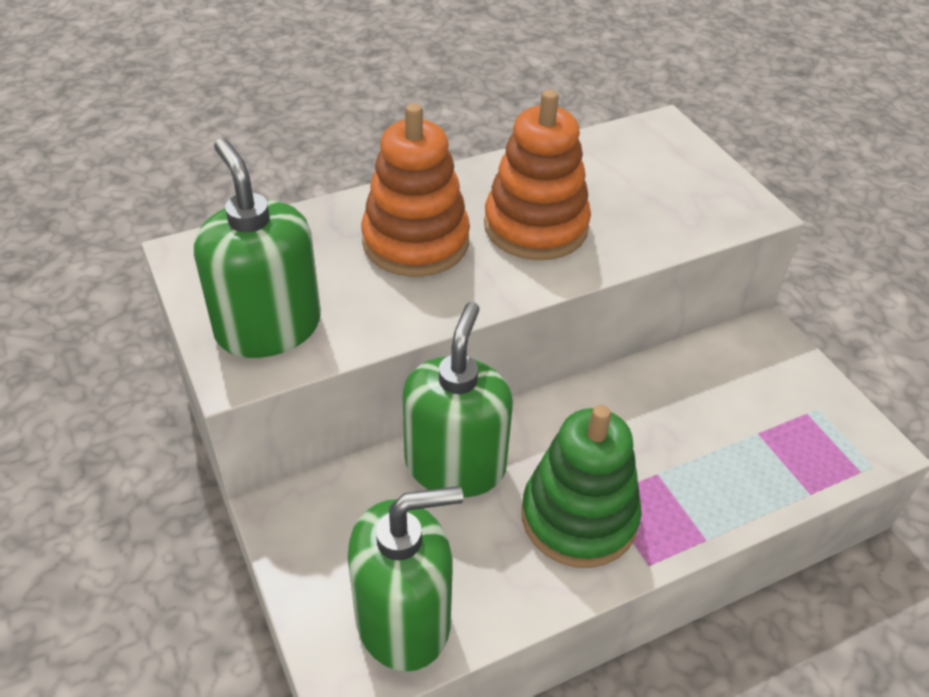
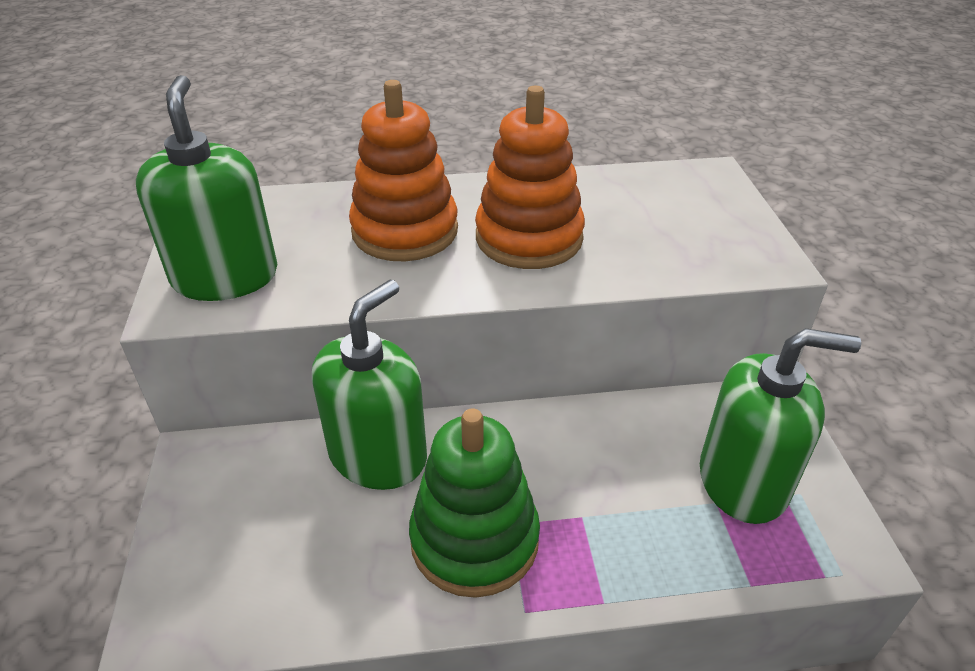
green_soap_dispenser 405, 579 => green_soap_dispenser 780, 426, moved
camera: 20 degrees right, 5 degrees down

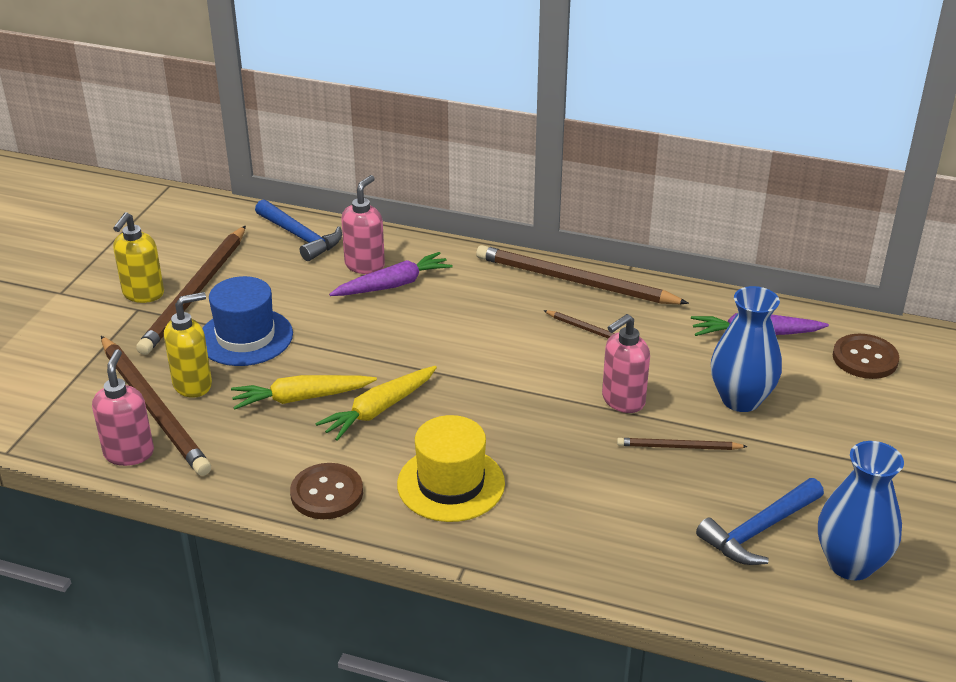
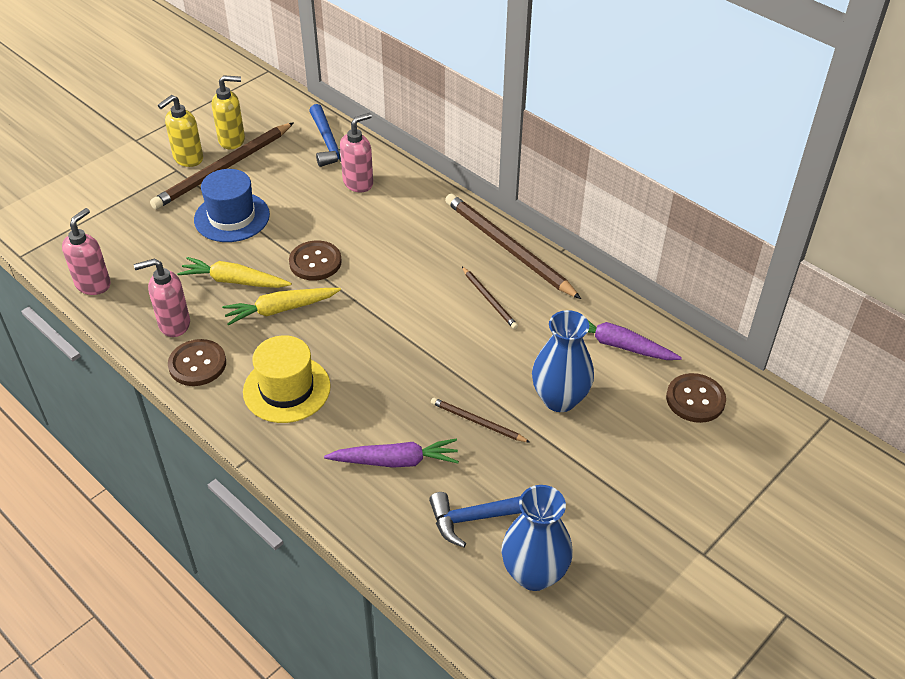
brown_pencil 156, 406 => nothing
nothing => brown_button 315, 260
yellow_soap_dispenser 188, 345 => yellow_soap_dispenser 228, 112, moved
purple_carrot 391, 274 => purple_carrot 391, 453, moved
pink_soap_dispenser 626, 363 => pink_soap_dispenser 162, 298, moved
camera: 25 degrees right, 10 degrees up

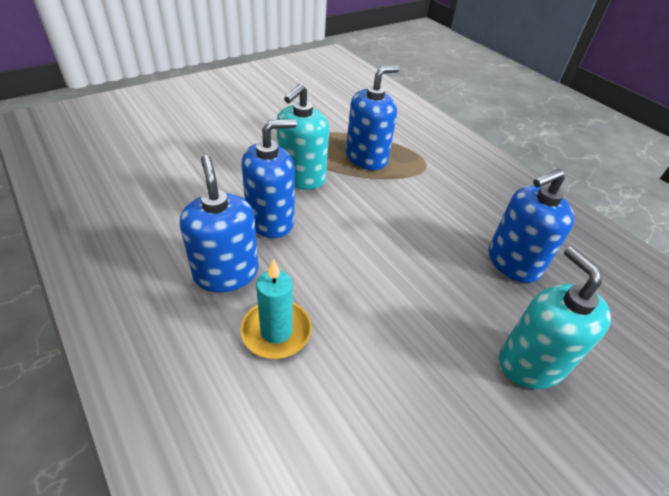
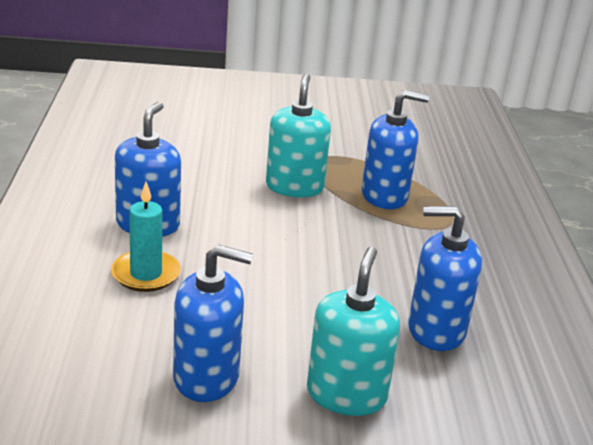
blue_soap_dispenser 269, 178 => blue_soap_dispenser 213, 323, moved
turquoise_soap_dispenser 303, 137 => turquoise_soap_dispenser 298, 135, 120 degrees clockwise
camera: 35 degrees right, 15 degrees down

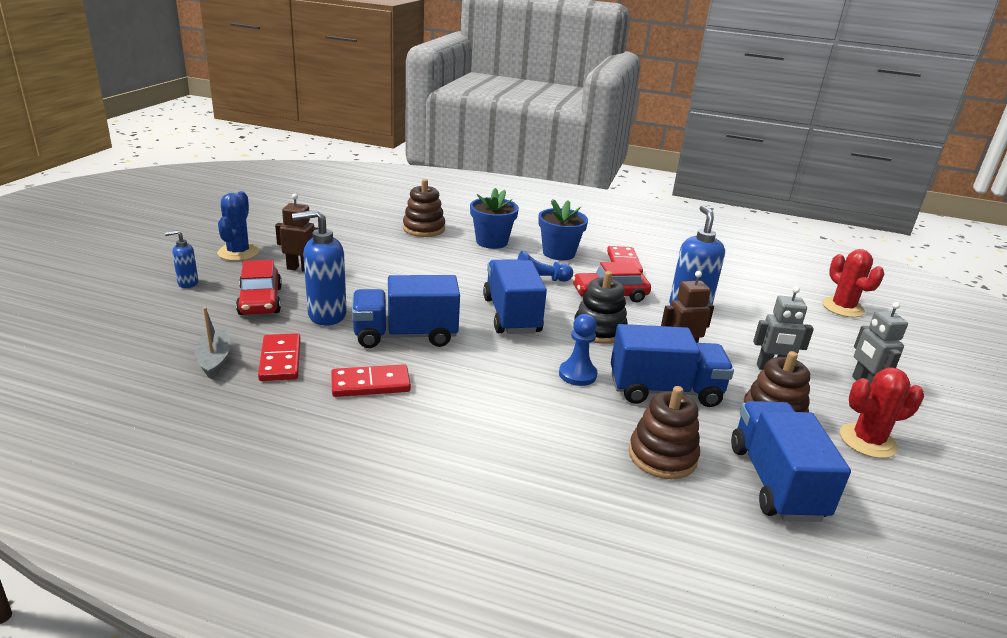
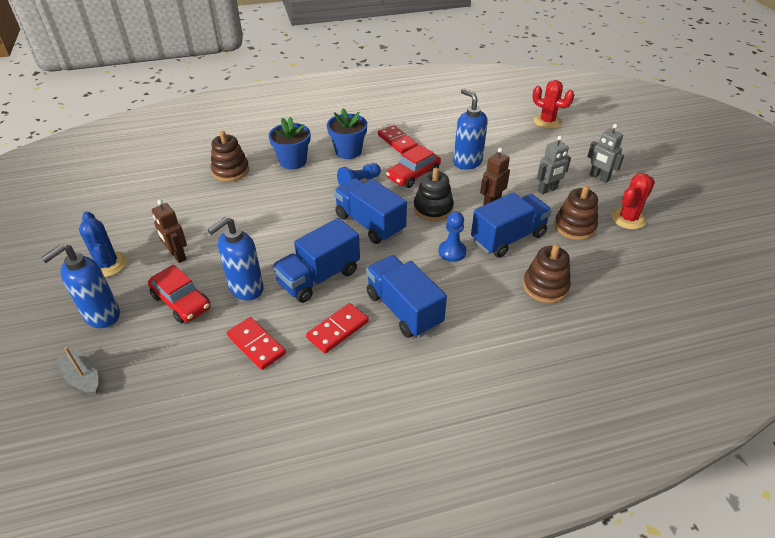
grey_boat 212, 343 => grey_boat 77, 371, moved
blue_truck 791, 461 => blue_truck 406, 296, moved
brown_robot 297, 232 => brown_robot 169, 231, 105 degrees counterclockwise
blue_soap_dispenser 181, 259 => blue_soap_dispenser 80, 286, x1.86
camera: 30 degrees left, 15 degrees up

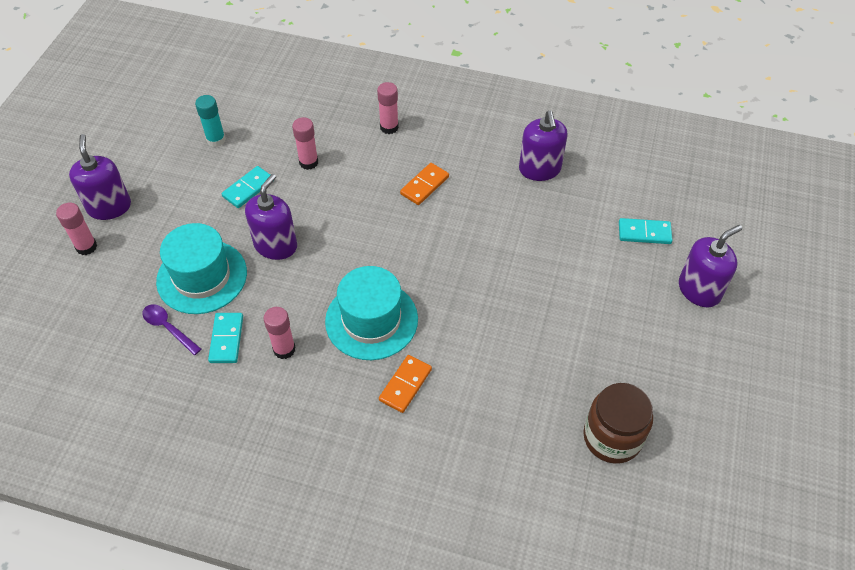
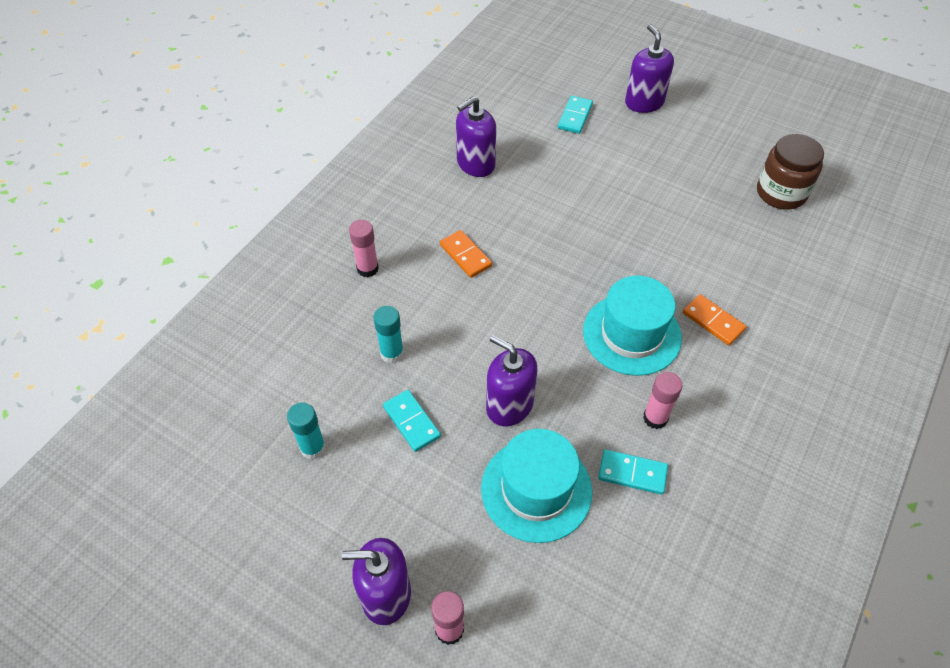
purple_spoon 171, 329 => nothing
pink_glue_stick 305, 143 => turquoise_glue_stick 389, 334
purple_soap_dispenser 543, 146 => purple_soap_dispenser 476, 136, 135 degrees clockwise
camera: 75 degrees left, 0 degrees up

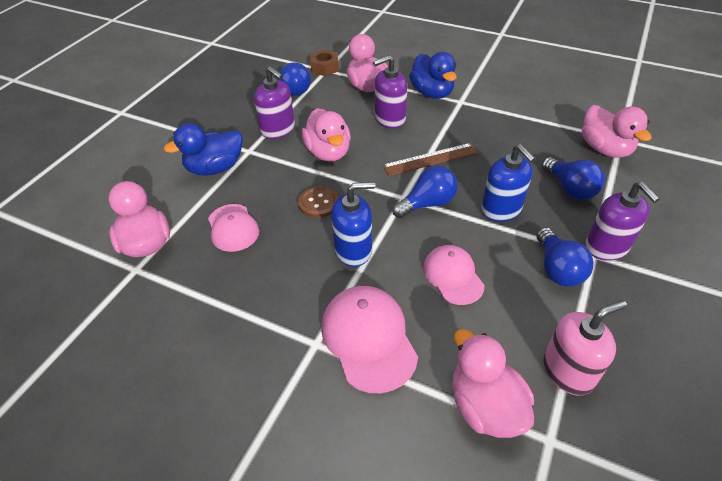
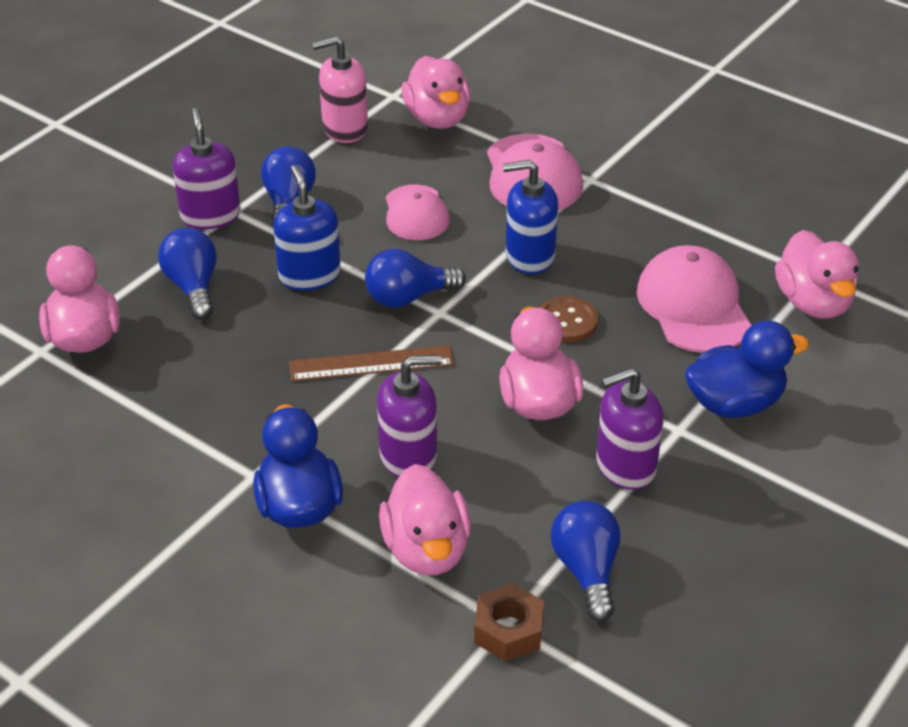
purple_soap_dispenser 274, 102 => purple_soap_dispenser 629, 429, 75 degrees counterclockwise
pink_cap 233, 228 => pink_cap 694, 299, x1.51
camera: 170 degrees left, 5 degrees down

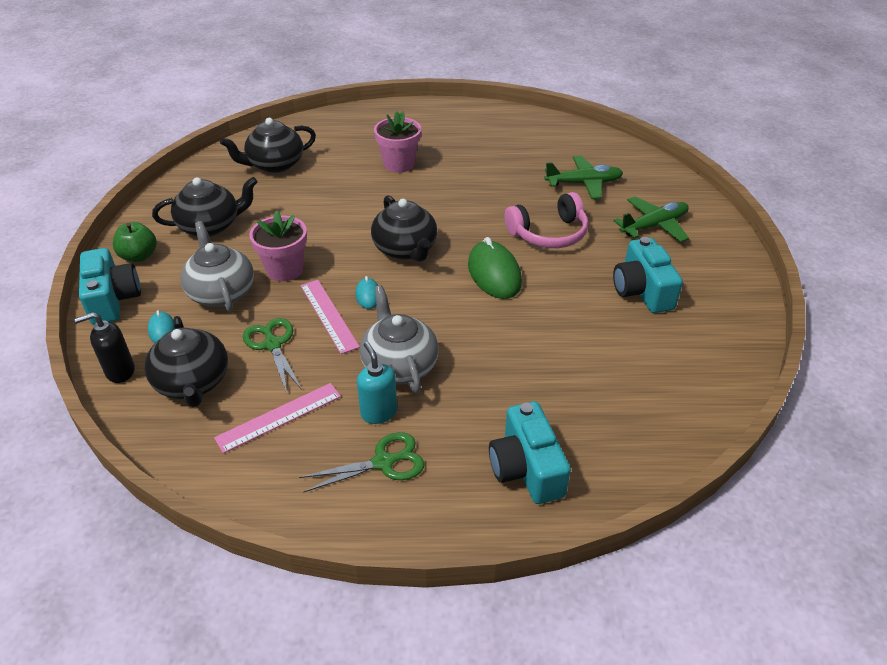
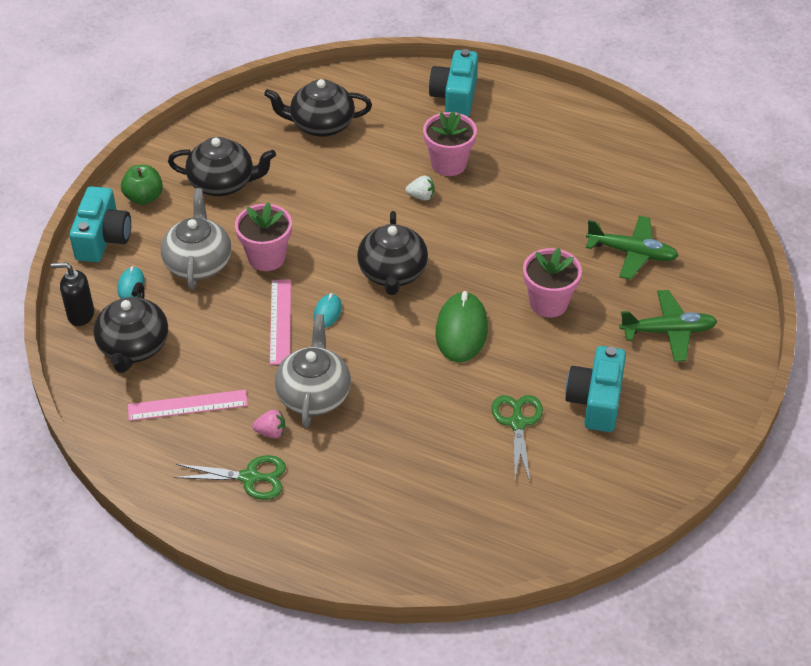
nothing => white_strawberry 420, 188
green_scissors 272, 355 => green_scissors 517, 438, moved
turquoise_camera 530, 452 => turquoise_camera 453, 83, moved
turquoise_soap_dispenser 377, 383 => pink_strawberry 268, 424
pink_headphones 546, 220 => pink_flower_pot 552, 283
camera: 25 degrees right, 5 degrees up

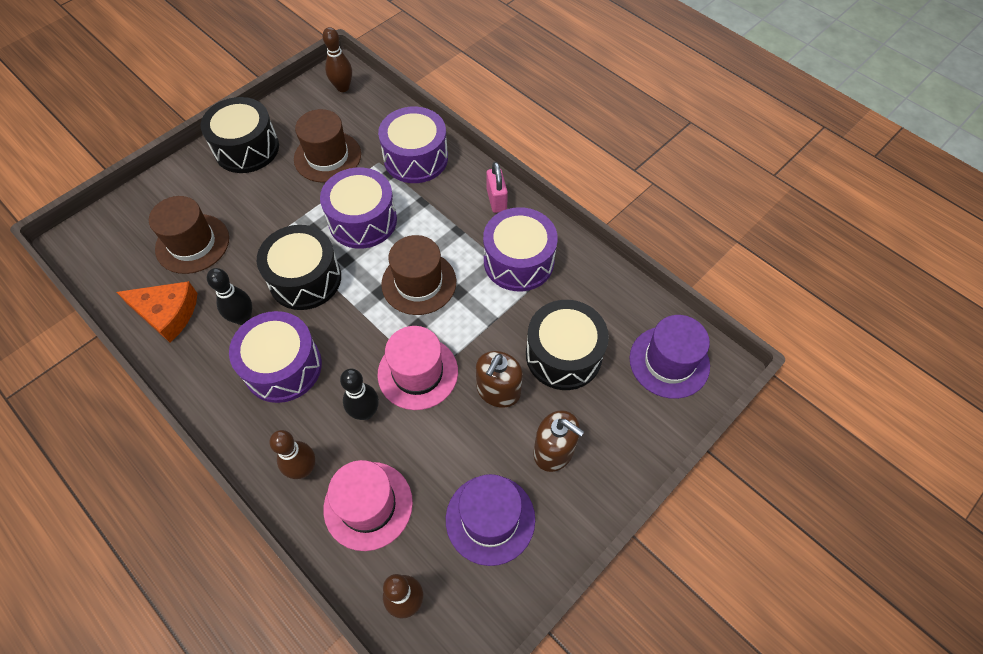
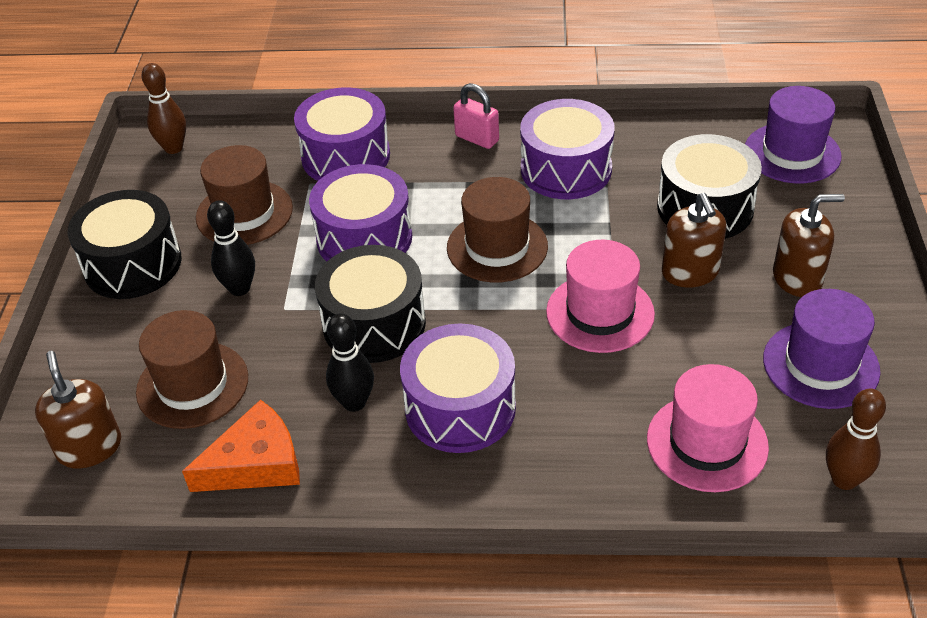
brown_bowling_pin 292, 454 => nothing
nothing => brown_soap_dispenser 78, 409
black_bowling_pin 359, 394 => black_bowling_pin 231, 248, moved
camera: 40 degrees left, 15 degrees down

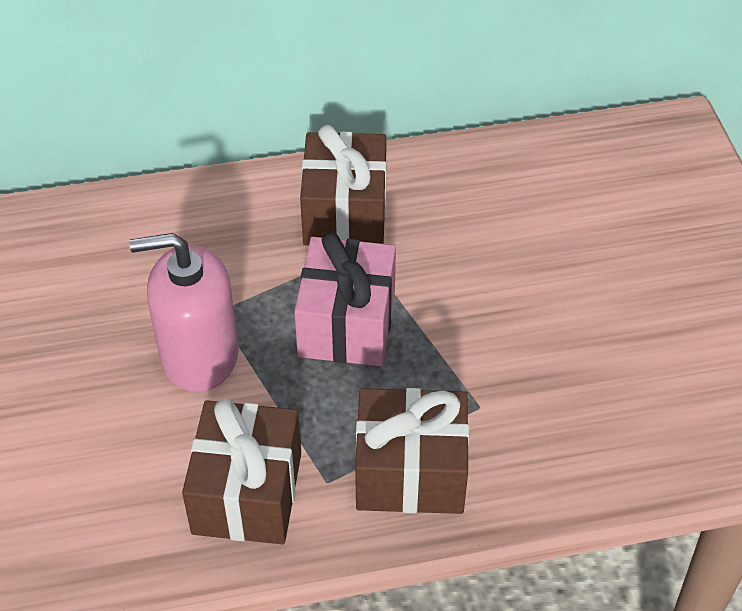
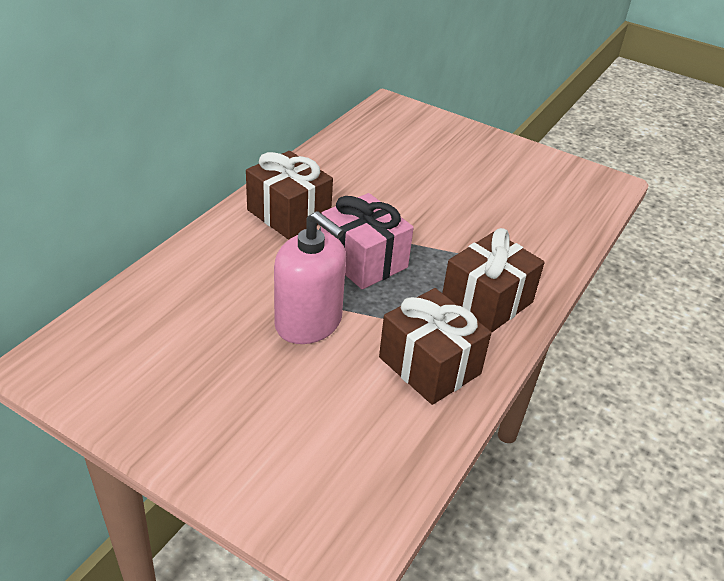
pink_soap_dispenser 184, 312 => pink_soap_dispenser 310, 277, 90 degrees counterclockwise
camera: 50 degrees left, 10 degrees down

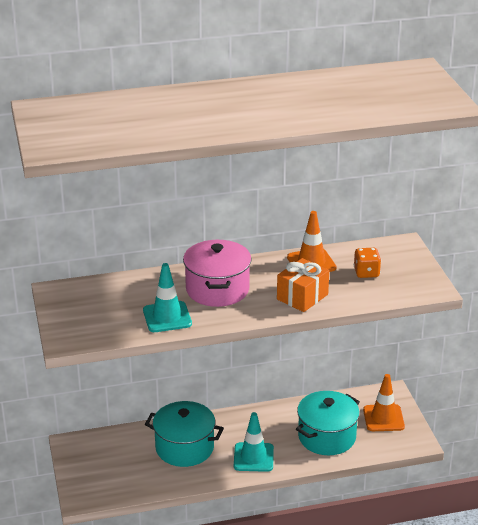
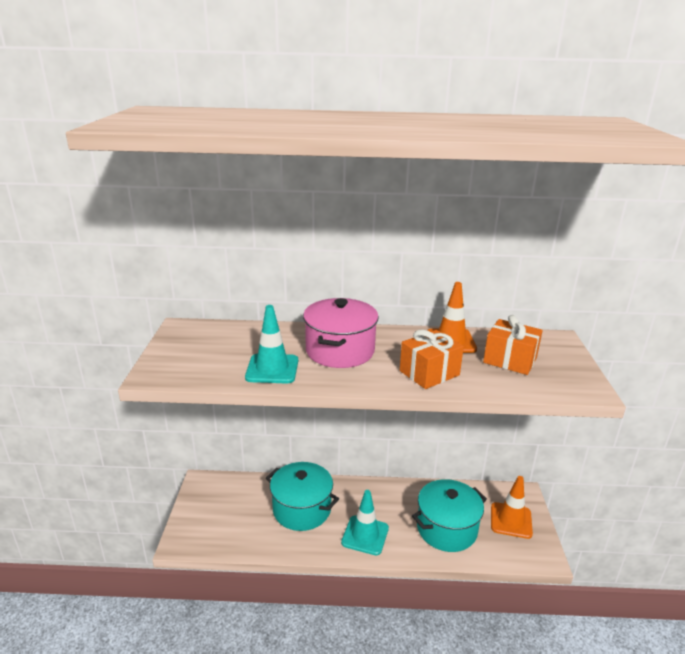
orange_dice 367, 263 => orange_gift 513, 345
camera: 15 degrees right, 5 degrees down

